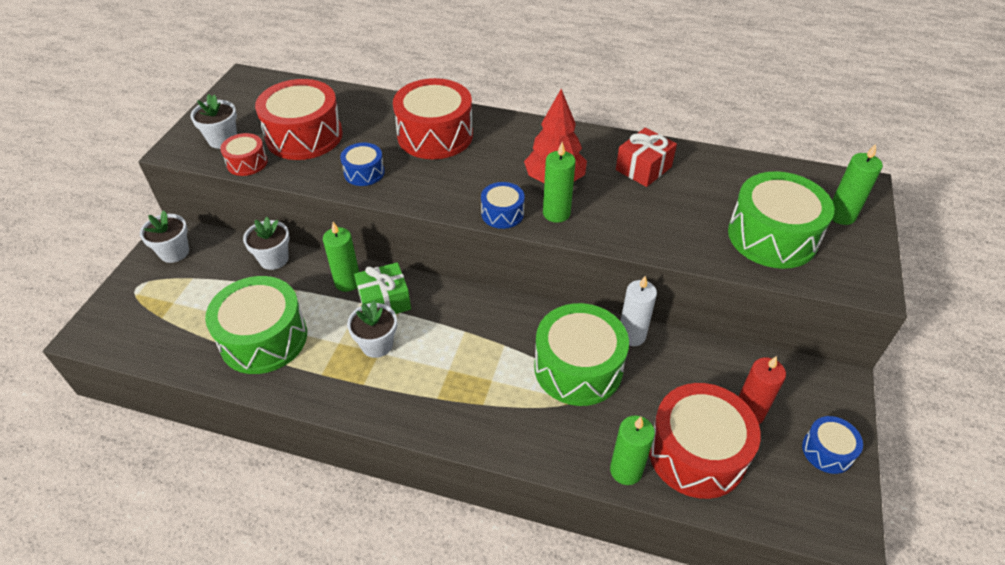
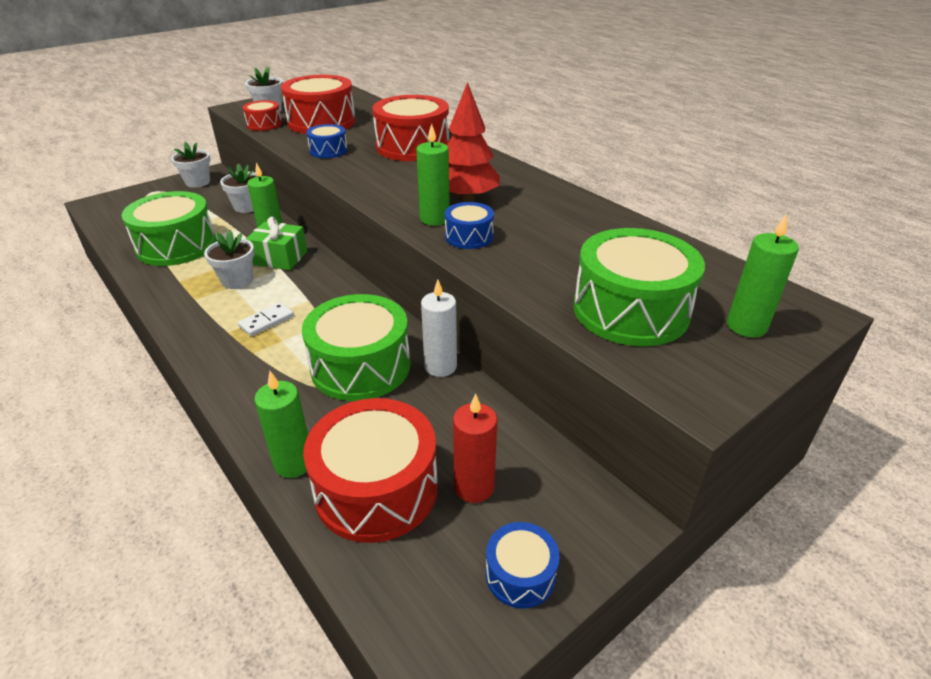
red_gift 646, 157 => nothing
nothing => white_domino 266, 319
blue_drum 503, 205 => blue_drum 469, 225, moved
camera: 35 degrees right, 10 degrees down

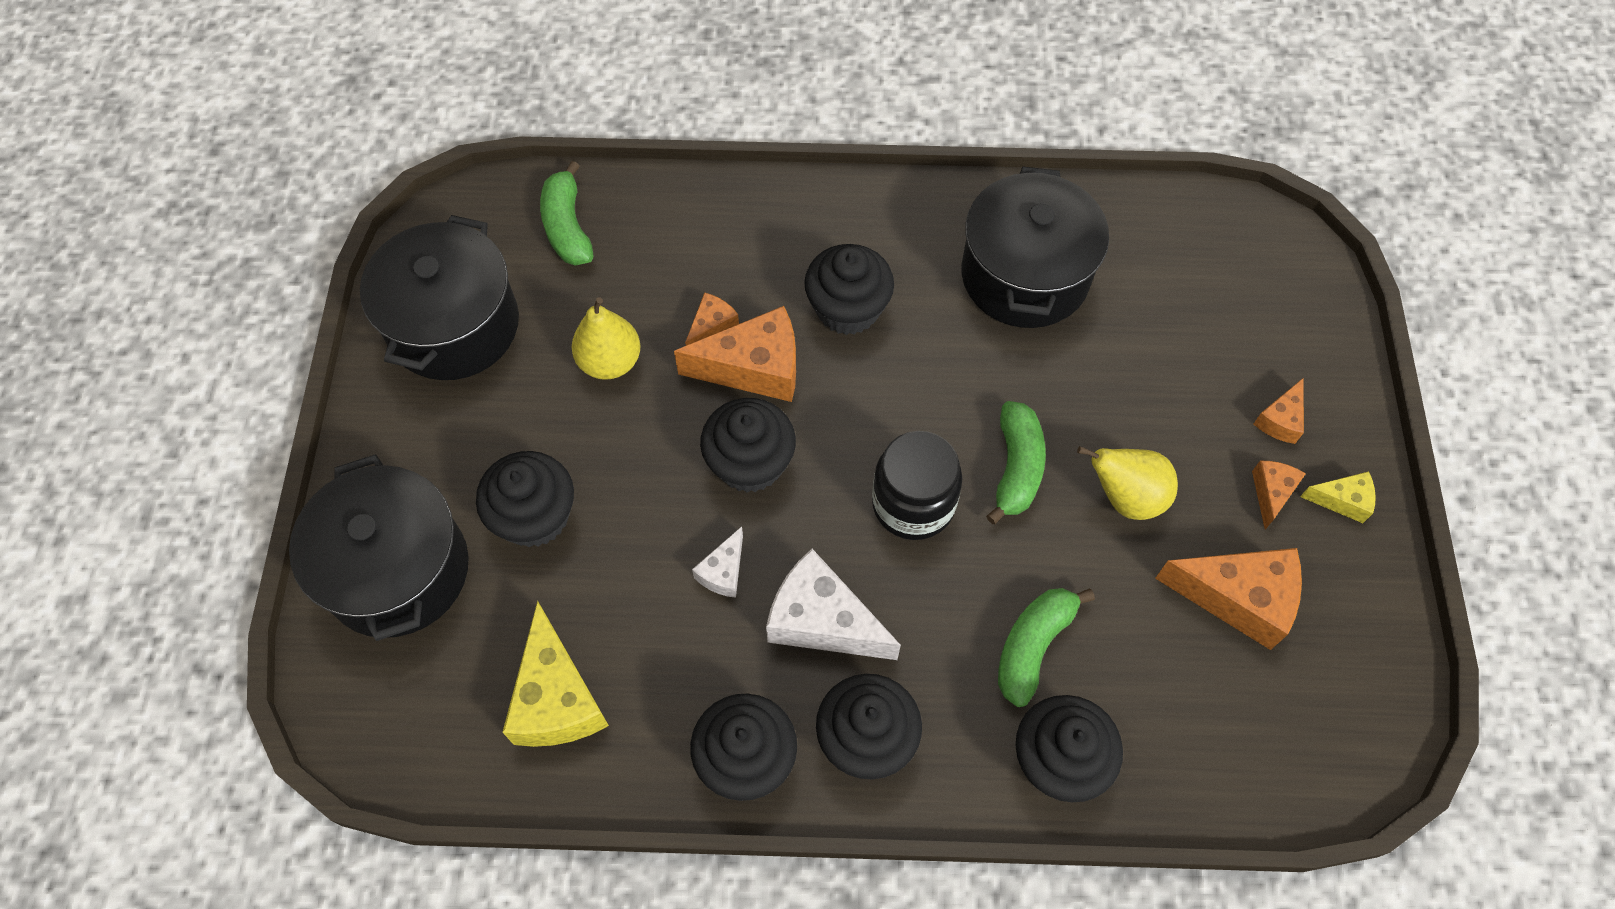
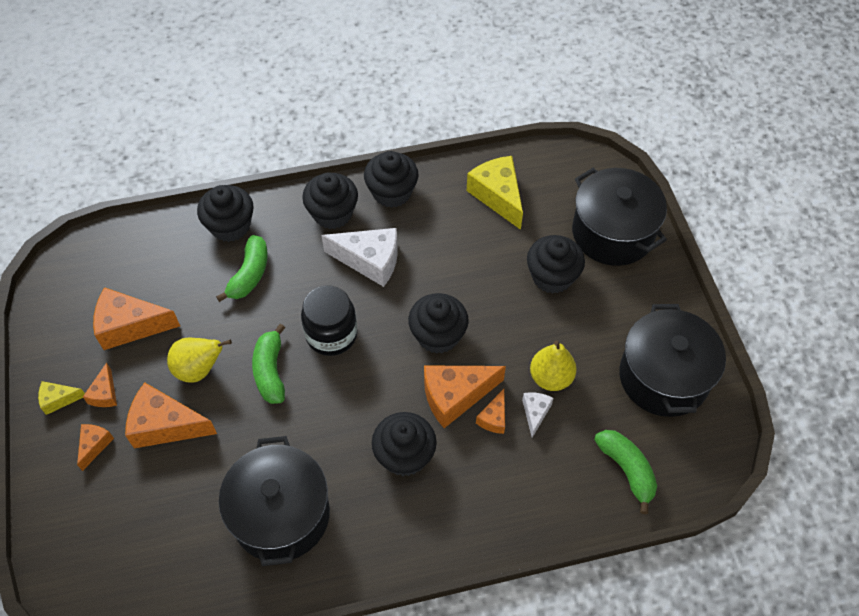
nothing => orange_cheese 171, 415
white_cheese 717, 562 => white_cheese 537, 414, moved
camera: 165 degrees right, 5 degrees down

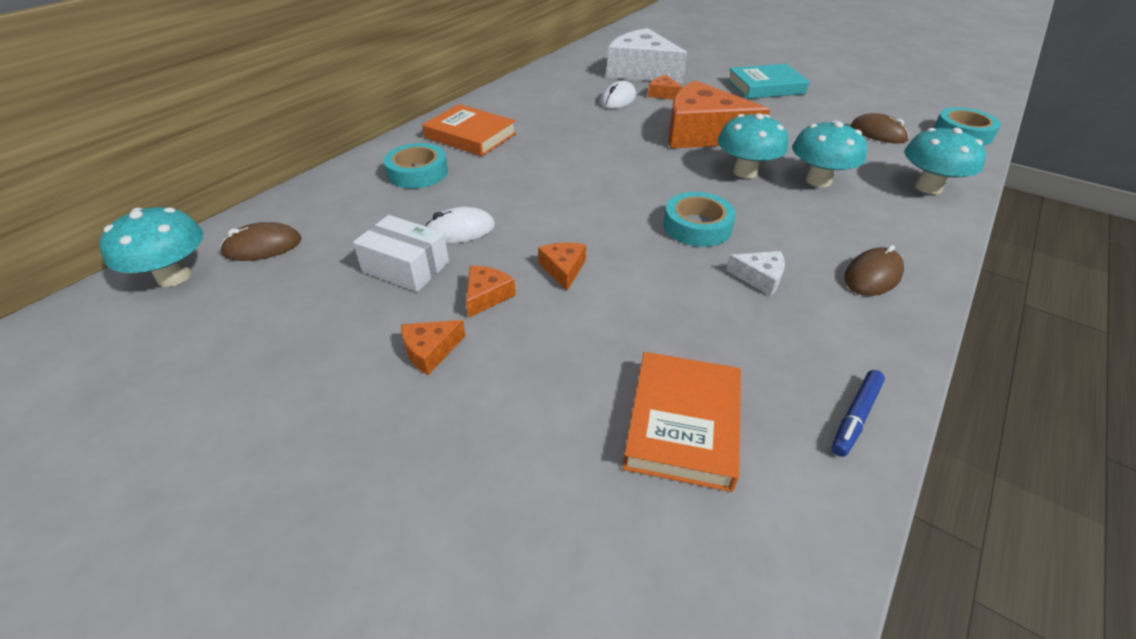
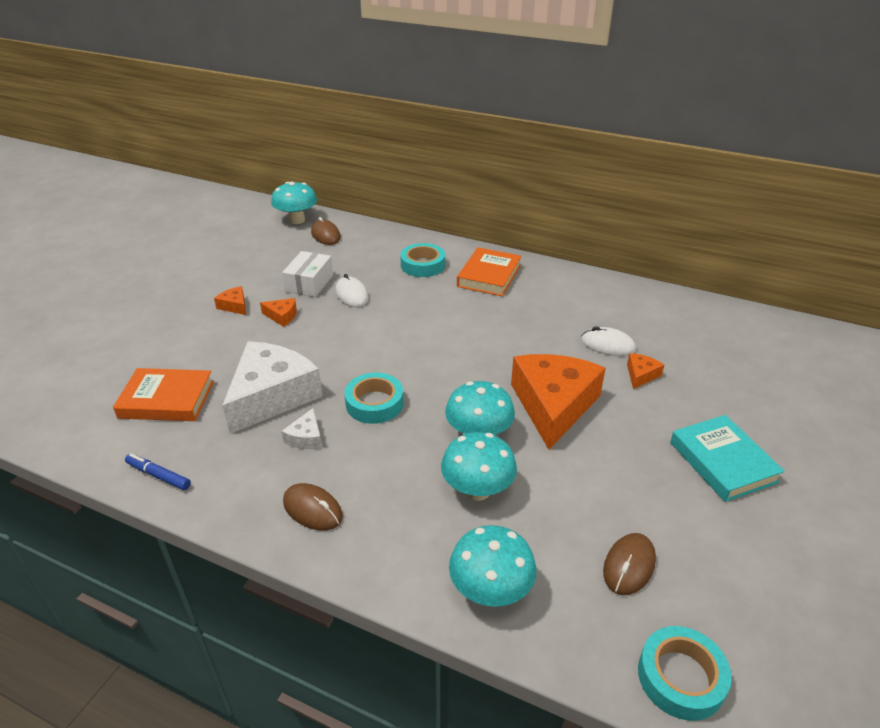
orange_cheese 562, 266 => nothing
white_cheese 646, 55 => white_cheese 272, 387, moved
camera: 80 degrees right, 5 degrees down

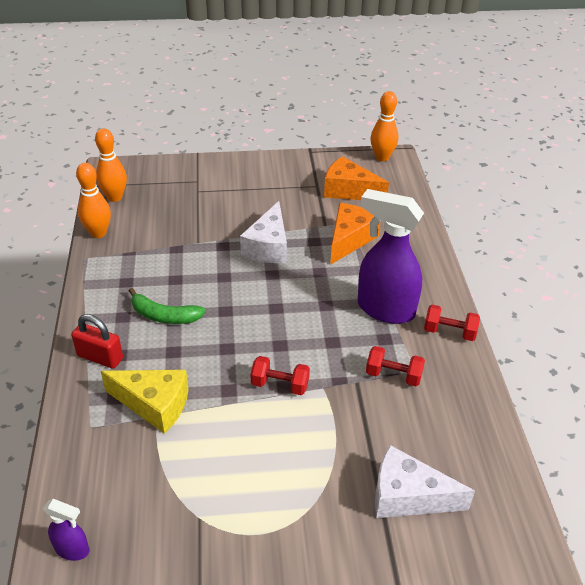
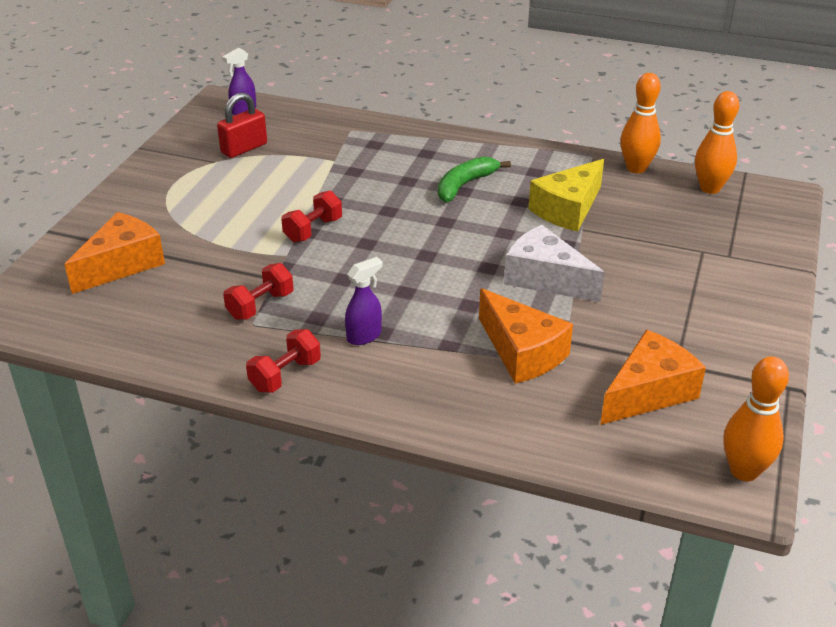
red_padlock 97, 341 => red_padlock 242, 125, moved
yellow_cheese 145, 402 => yellow_cheese 566, 195, moved
white_cheese 425, 481 => orange_cheese 114, 253
purple_spray_bottle 391, 256 => purple_spray_bottle 364, 301, x0.46
camera: 115 degrees right, 5 degrees down

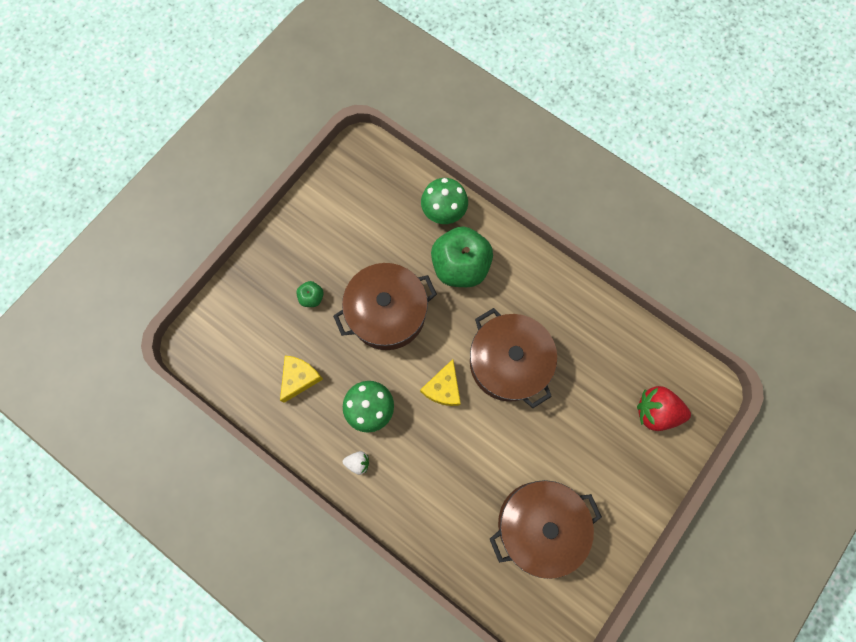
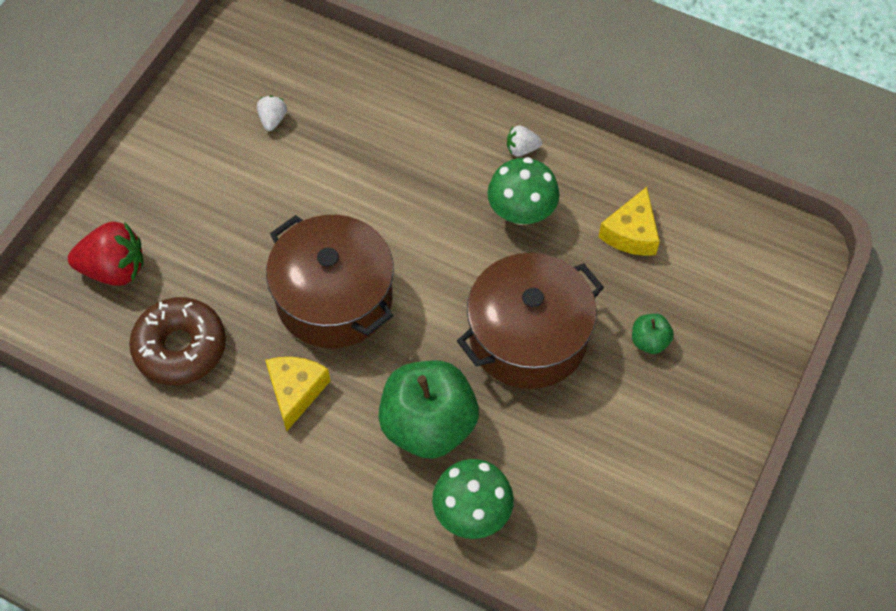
nothing => brown_donut 177, 341
yellow_cheese 440, 382 => yellow_cheese 297, 394, moved
brown_pot 546, 529 => white_strawberry 272, 113
camera: 170 degrees right, 15 degrees down

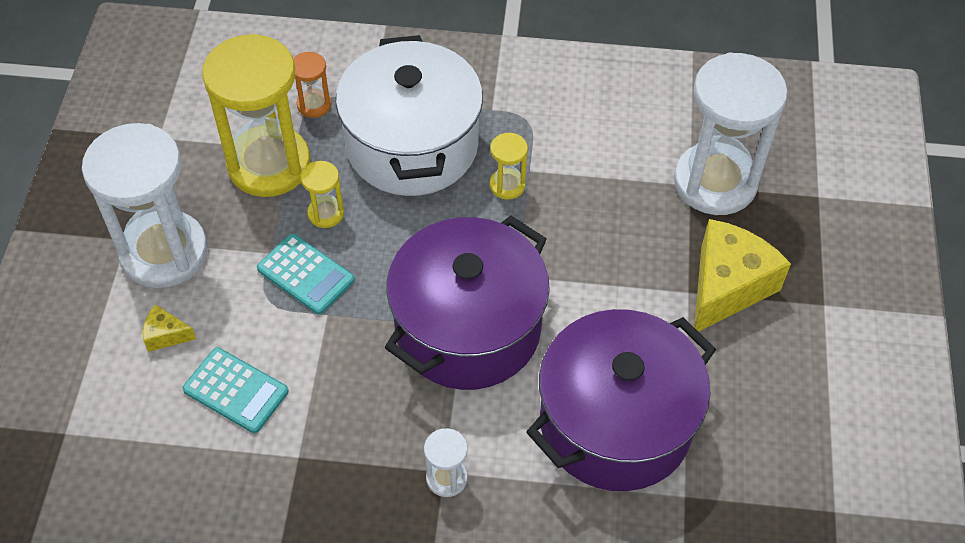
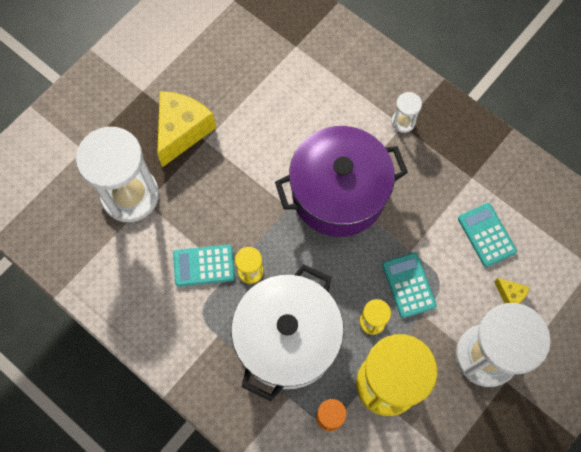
purple_pot 621, 400 => nothing
nothing => turquoise_calculator 204, 266
yellow_cheese 742, 275 => yellow_cheese 186, 129, 135 degrees clockwise
camera: 145 degrees left, 15 degrees up

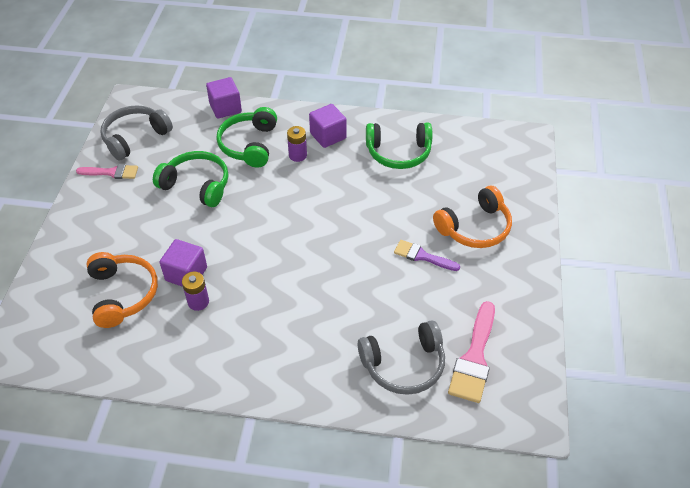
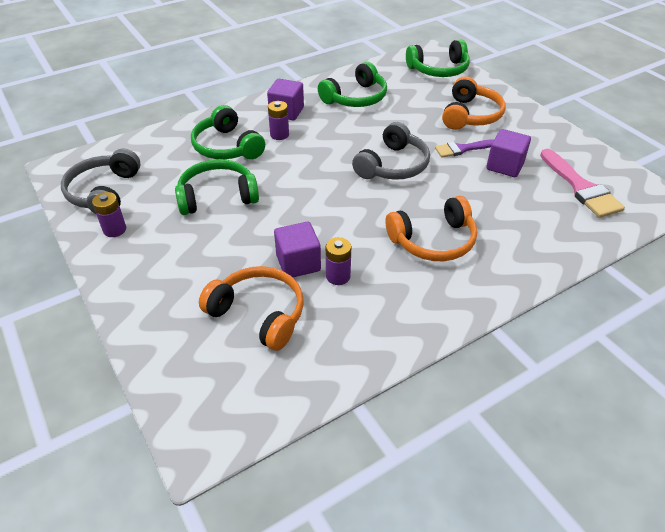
nothing => orange_headphones 431, 228
nothing => green_headphones 438, 58
purple_cube 224, 98 => purple_cube 508, 153, moved
grey_headphones 401, 357 => grey_headphones 391, 151, moved
pink_brush 107, 171 => purple_battery 109, 214
camera: 40 degrees left, 5 degrees down

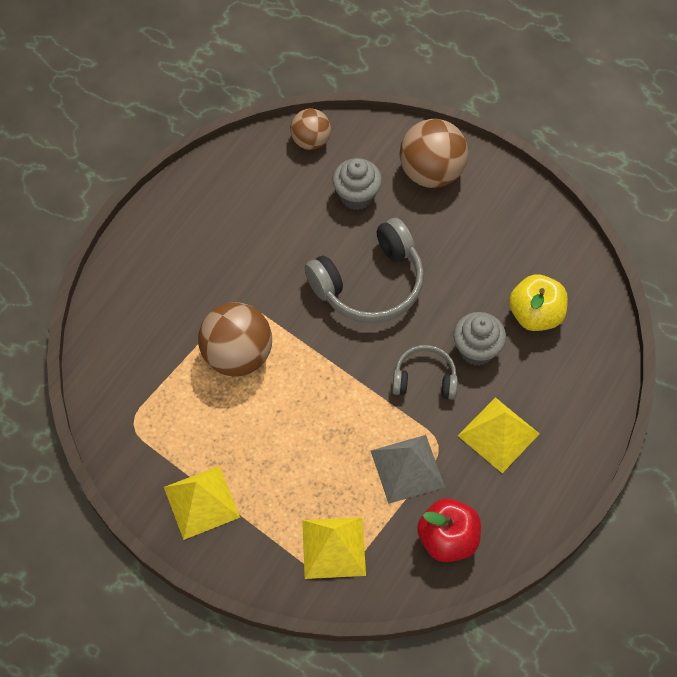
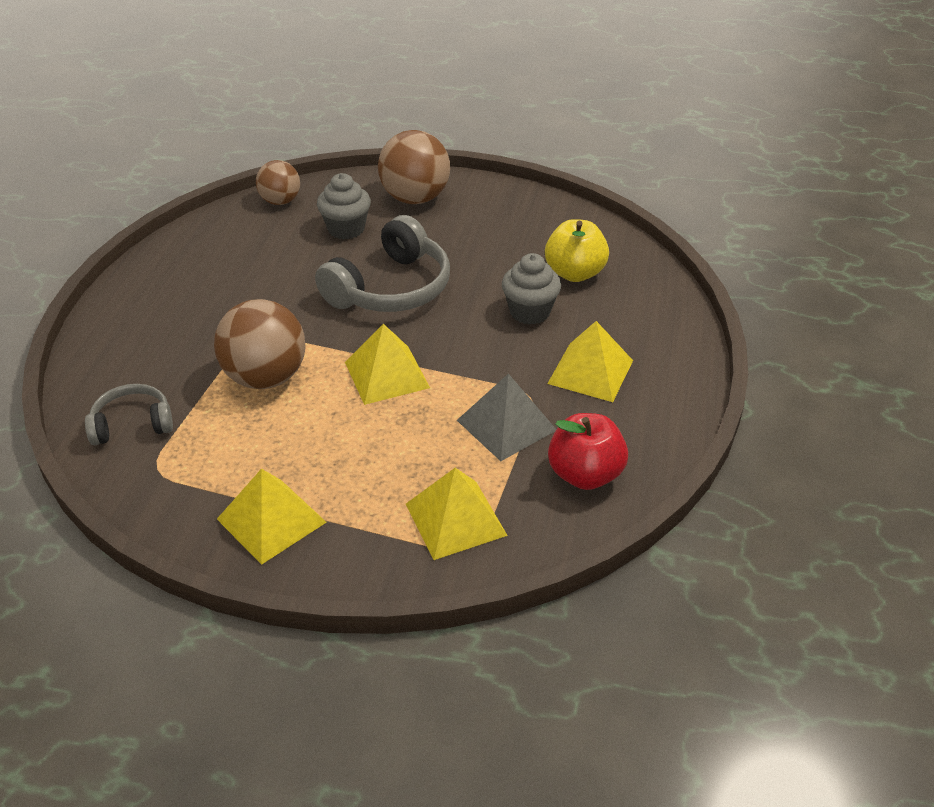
nothing => yellow_pyramid 387, 364
grey_headphones 425, 372 => grey_headphones 129, 414, moved
camera: 20 degrees left, 20 degrees down

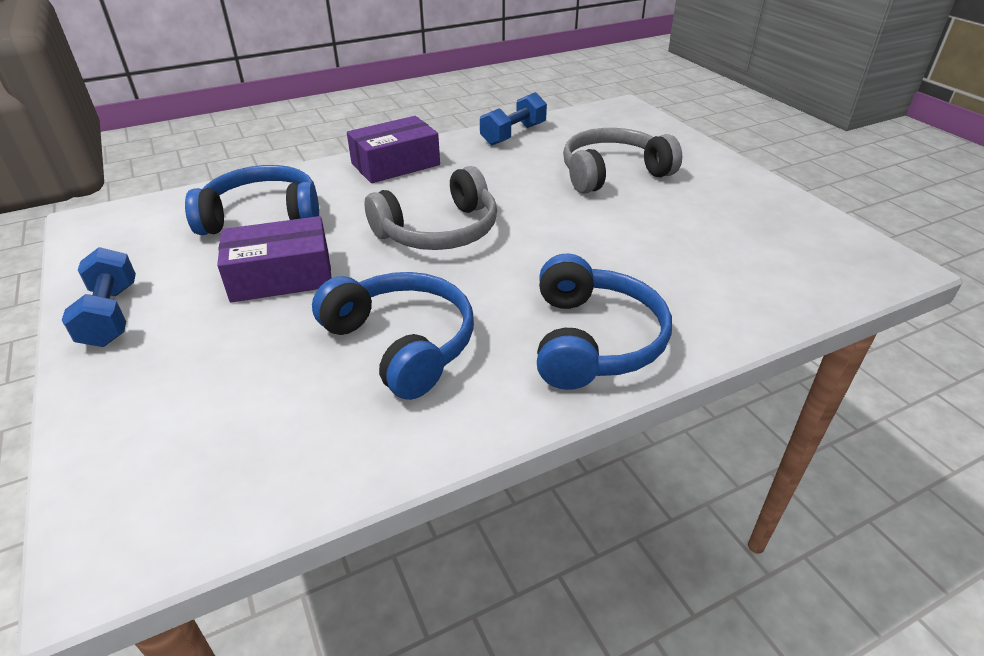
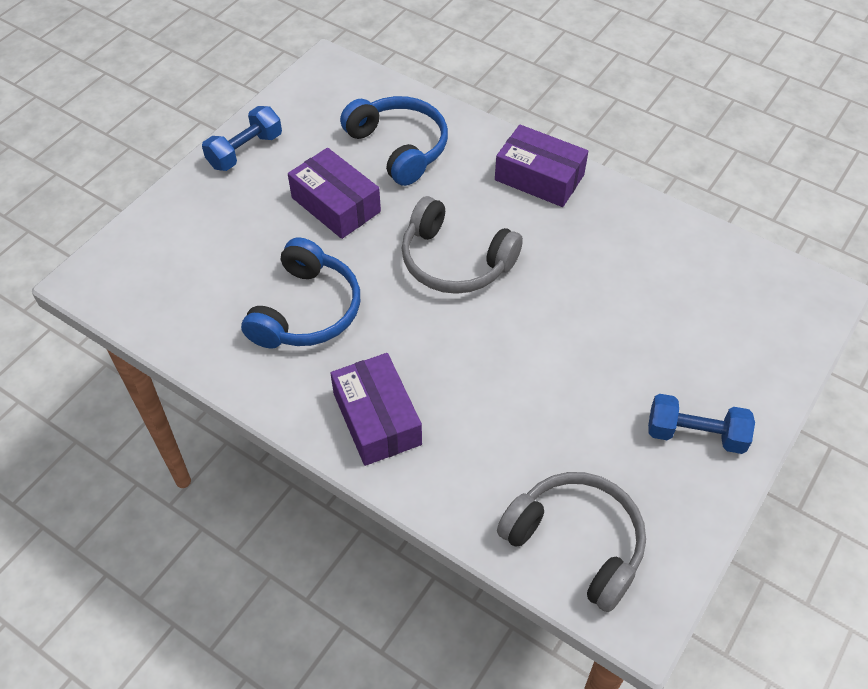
blue_dumbbell 513, 118 => blue_dumbbell 701, 424, moved
grey_headphones 622, 161 => grey_headphones 571, 542, moved
blue_headphones 604, 321 => purple_box 376, 409
camera: 60 degrees right, 15 degrees up

